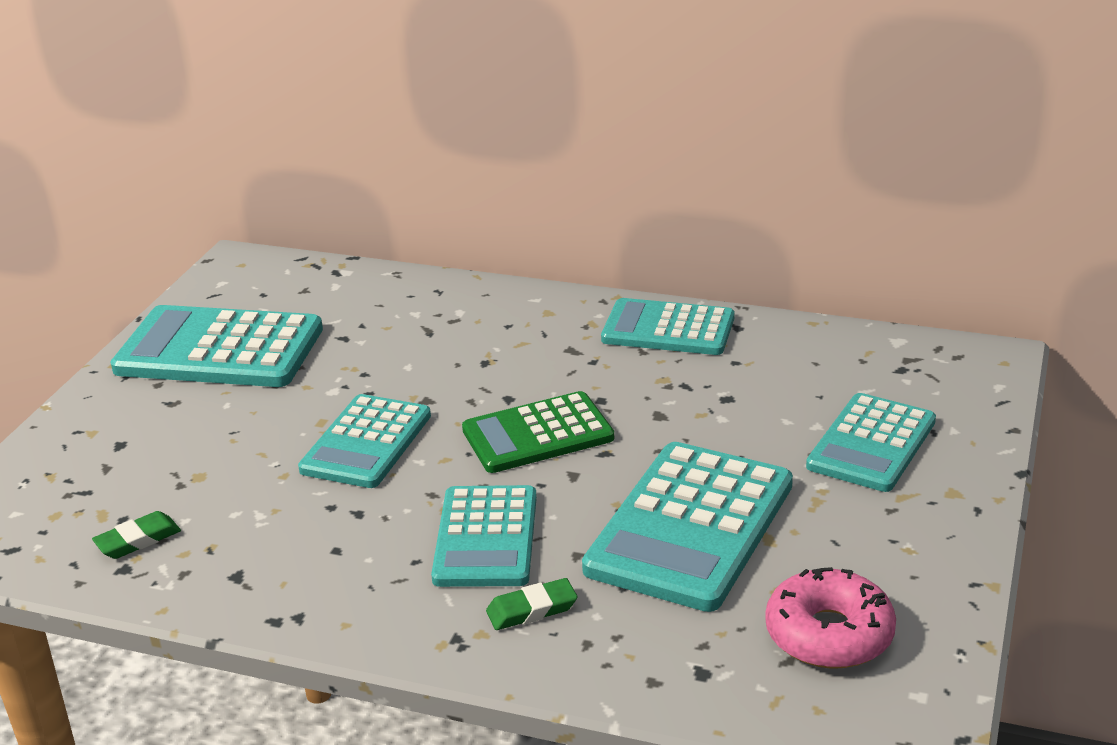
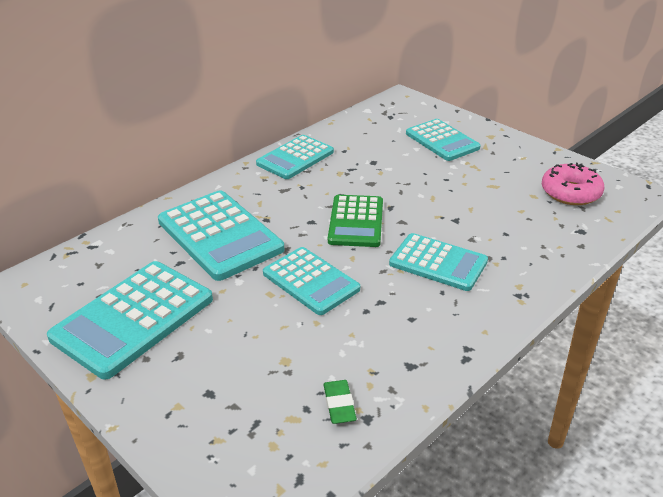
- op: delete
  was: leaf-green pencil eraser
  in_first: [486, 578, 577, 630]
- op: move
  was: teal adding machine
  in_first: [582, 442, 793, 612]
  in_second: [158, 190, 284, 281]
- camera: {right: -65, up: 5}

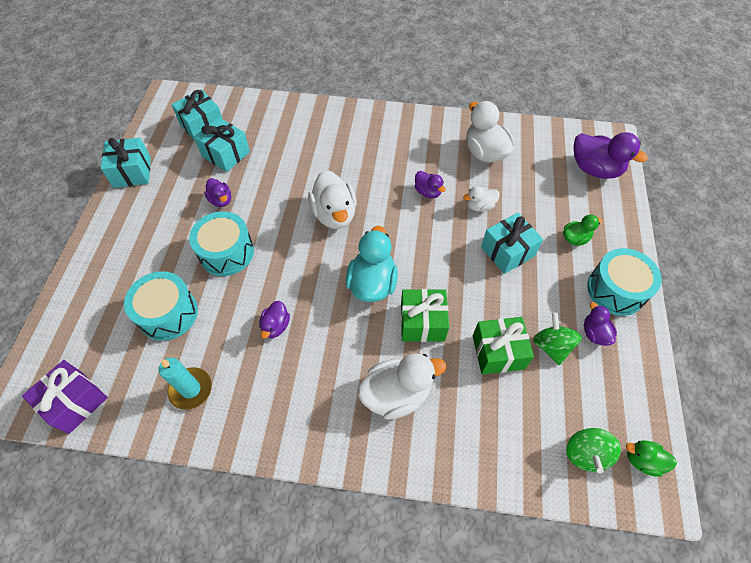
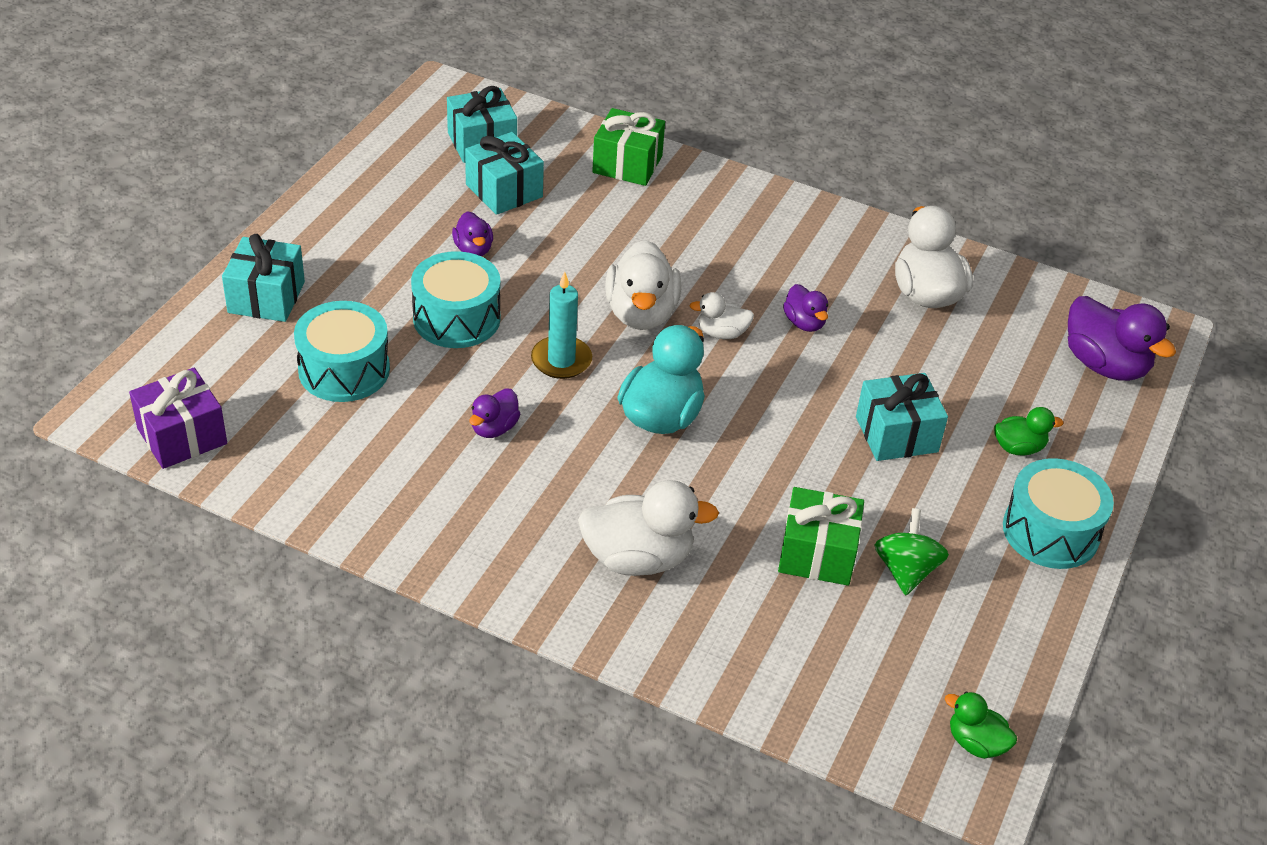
- op: move
  was: teal present
  in_first: [101, 138, 151, 188]
  in_second: [222, 234, 305, 322]
- op: move
  was: teal pillar candle
  in_first: [158, 358, 212, 410]
  in_second: [531, 272, 592, 379]
- op: move
  was: leaf-green present
  in_first: [401, 289, 449, 342]
  in_second: [592, 108, 665, 186]
- op: move
  was: pure white duck
  in_first: [463, 186, 500, 212]
  in_second: [690, 292, 754, 339]
- op: delete
  was: leaf-green spinning top
  in_first: [566, 428, 621, 473]
- op: delete
  was: violet duck
  in_first: [584, 302, 617, 346]
- camera: {right: 15, up: -15}

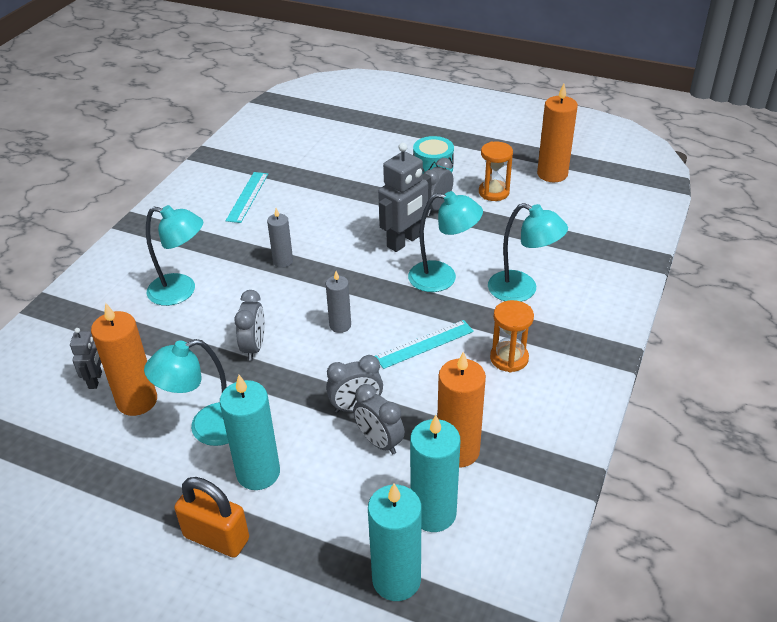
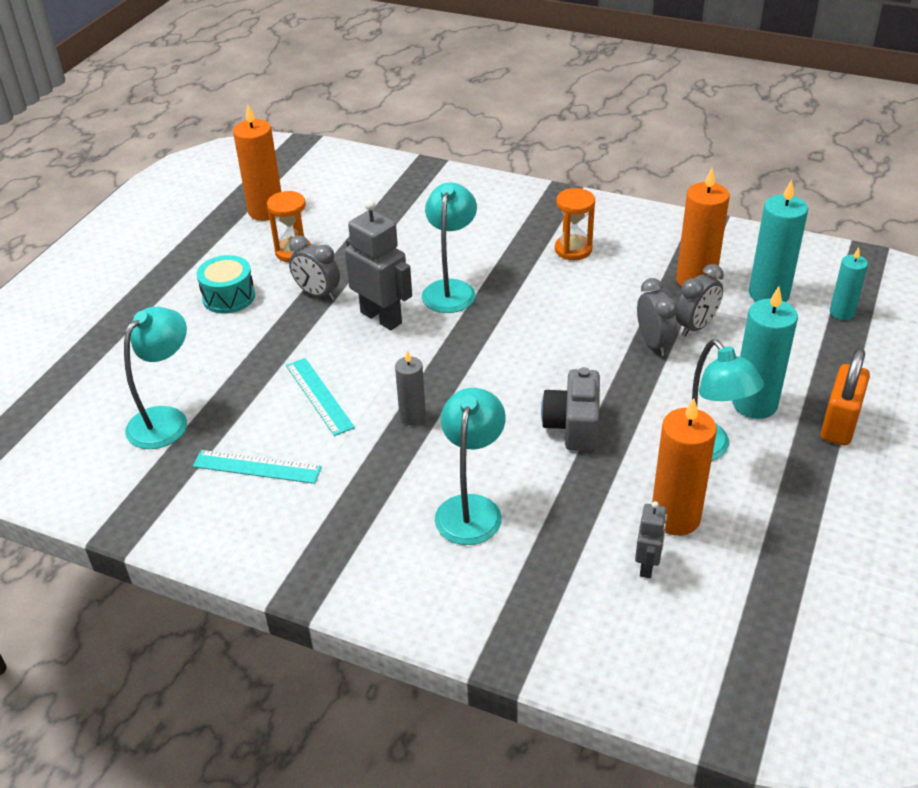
- op: rotate
  was: gray toy robot
  in_first: [70, 328, 102, 389]
  in_second: [635, 501, 667, 578]
  clockwise: 105
- op: replace
  was: gray bedside clock
  now: gray compact camera
  in_first: [234, 290, 265, 361]
  in_second: [541, 367, 600, 451]
- op: delete
  was: gray pillar candle
  in_first: [326, 271, 351, 333]
- op: resize
  was: teal pillar candle
  in_first: [368, 484, 422, 601]
  in_second: [830, 248, 868, 320]
  ratio: 0.59
- op: move
  was: teal measuring stick
  in_first: [375, 320, 474, 369]
  in_second: [286, 358, 355, 436]
- op: move
  was: teal reading lamp
  in_first: [488, 203, 568, 302]
  in_second: [124, 307, 187, 449]
- camera: {right: -90, up: 0}

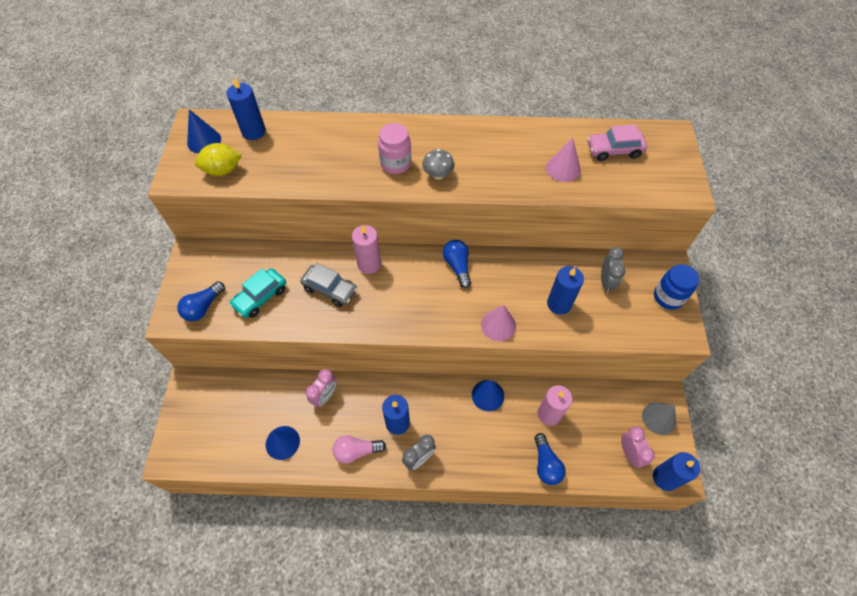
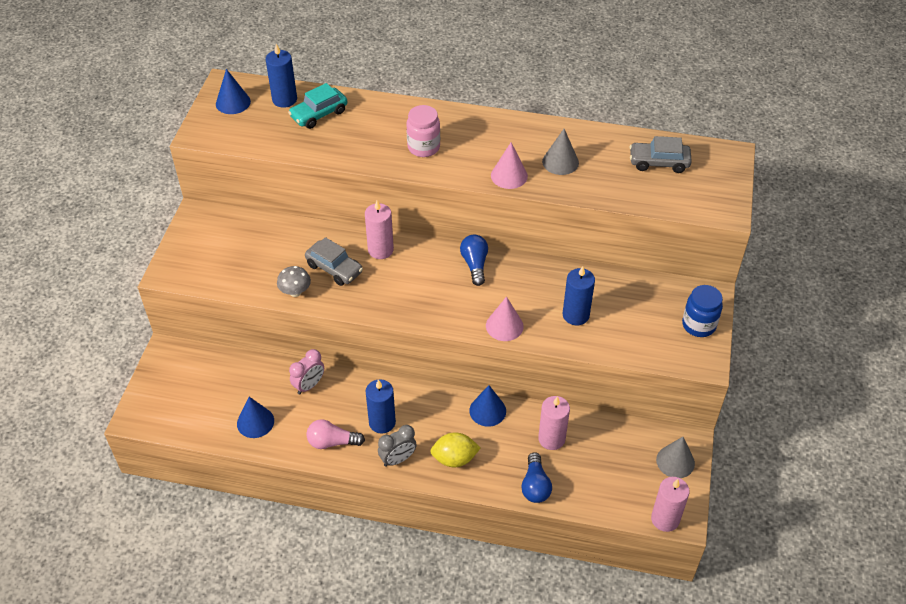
- op: delete
  was: cobalt light bulb
  in_first: [177, 281, 225, 321]
- op: move
  was: golden citrus fruit
  in_first: [195, 143, 242, 176]
  in_second: [430, 432, 480, 467]
- op: move
  was: teal automobile
  in_first: [229, 268, 286, 318]
  in_second: [288, 83, 347, 129]
- op: move
  was: gray mushroom
  in_first: [422, 149, 454, 180]
  in_second: [277, 266, 311, 297]
- op: move
  was: rosy solid cone
  in_first: [546, 138, 581, 182]
  in_second: [491, 142, 528, 189]
- op: recolor
  was: rosy automobile
  now: gray automobile
  in_first: [587, 125, 647, 161]
  in_second: [630, 136, 692, 173]
- op: delete
  was: gray bedside clock
  in_first: [601, 247, 625, 293]
- op: delete
  was: rosy bedside clock
  in_first: [621, 426, 655, 468]
- op: recolor
  was: cobalt pillar candle
  now: rosy pillar candle
  in_first: [653, 452, 700, 491]
  in_second: [651, 477, 690, 532]
- op: insert
  now: gray solid cone
  in_second: [542, 129, 579, 175]
- camera: {right: 10, up: -10}

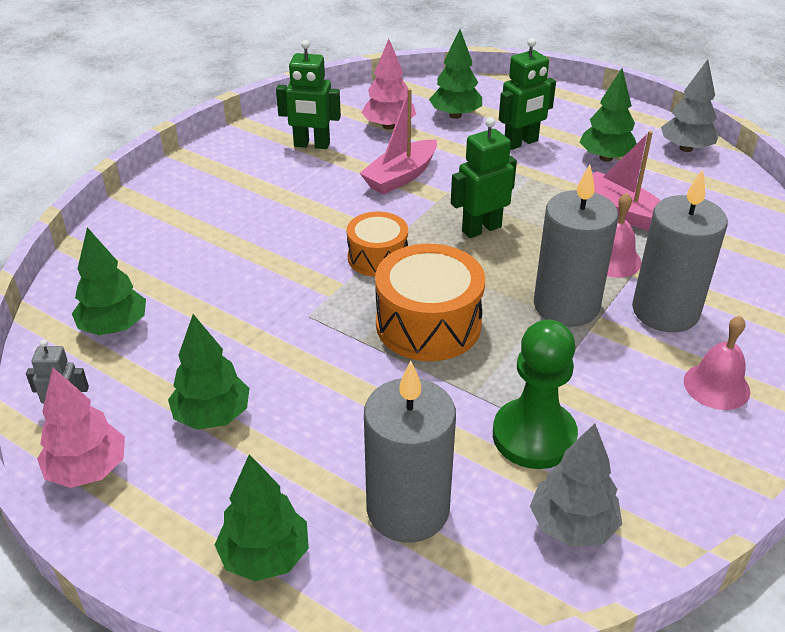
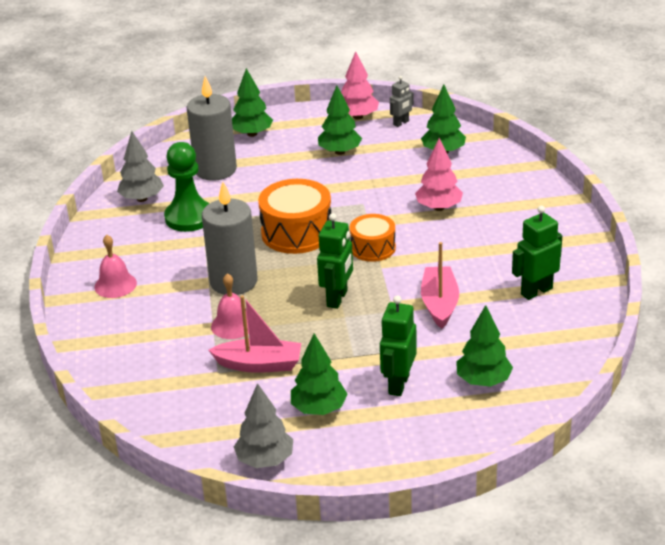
- op: move
  was: rosy fir tree
  in_first: [361, 39, 416, 130]
  in_second: [415, 138, 463, 211]
- op: delete
  was: gray pillar candle
  in_first: [632, 169, 728, 332]
- camera: {right: 140, up: -5}

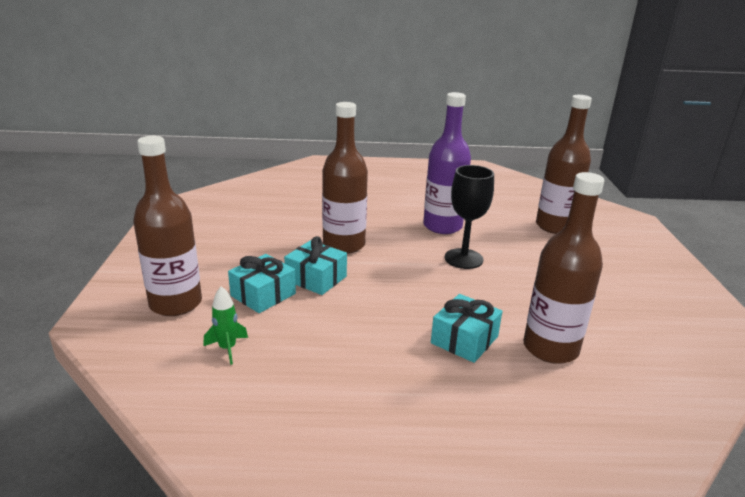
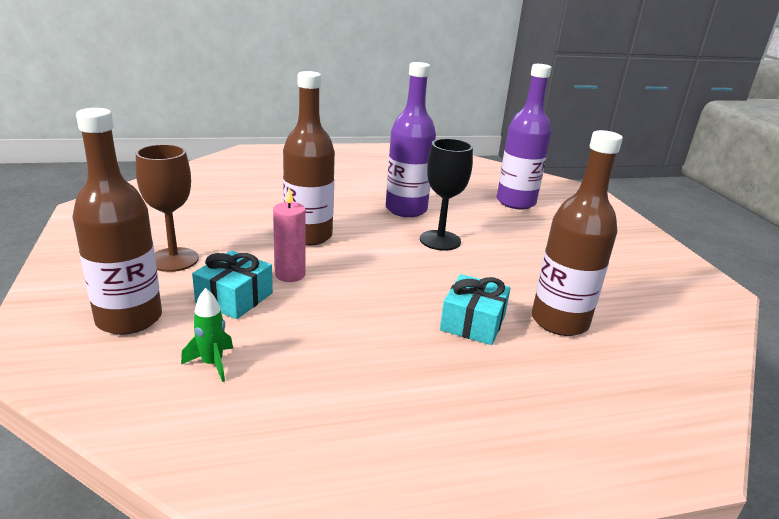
- op: replace
  was: teal present
  now: rosy pillar candle
  in_first: [284, 236, 347, 295]
  in_second: [273, 188, 306, 282]
- op: recolor
  was: russet bottle
  now: violet bottle
  in_first: [536, 95, 592, 234]
  in_second: [497, 64, 552, 209]
- op: insert
  now: russet chalice
  in_second: [136, 144, 199, 272]
- camera: {right: -15, up: 0}

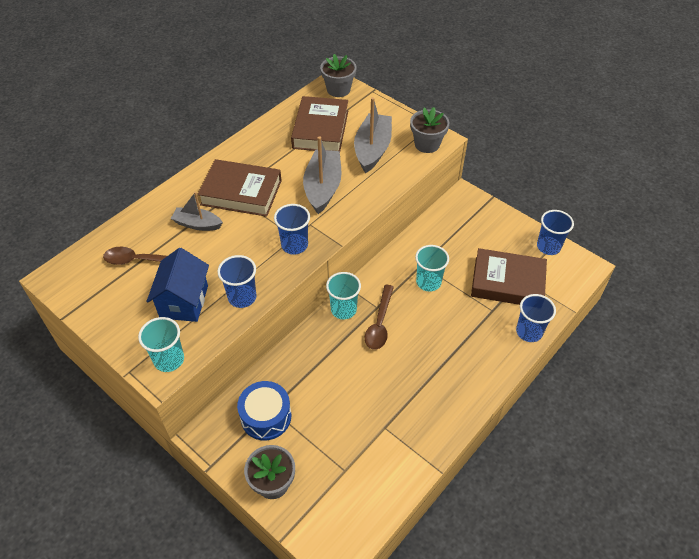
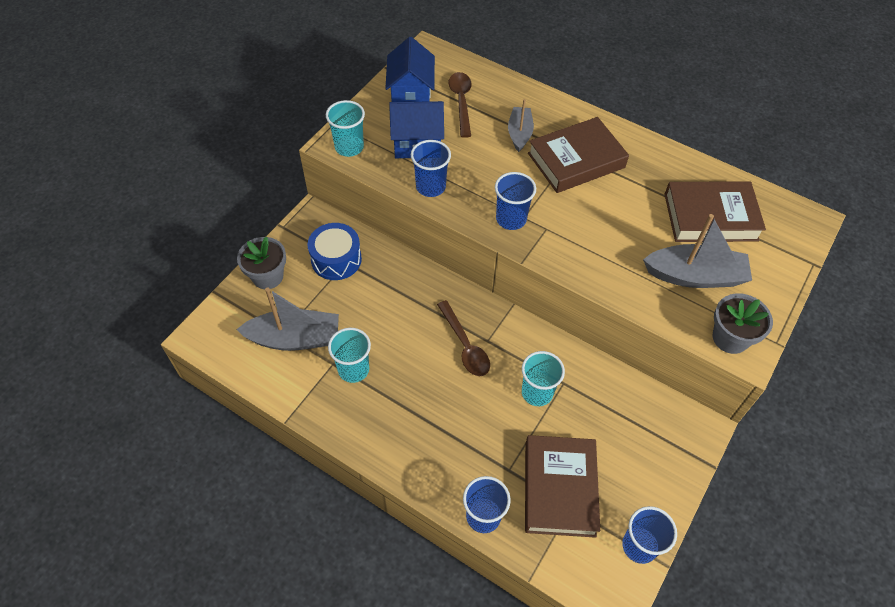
- op: rotate
  was: russet hardcover
  in_first: [197, 159, 282, 217]
  in_second: [528, 117, 629, 193]
  clockwise: 60
- op: move
  was: gray toy boat
  in_first: [303, 136, 341, 214]
  in_second: [236, 288, 339, 351]
- op: delete
  was: gray potted plant
  in_first: [320, 54, 357, 97]
- op: move
  was: teal tumbler
  in_first: [326, 272, 361, 319]
  in_second: [328, 327, 371, 383]
- op: rotate
  was: russet tablespoon
  in_first: [364, 285, 394, 350]
  in_second: [437, 300, 490, 376]
  clockwise: -120
- op: insert
  now: cobalt cottage
  in_second: [385, 37, 435, 102]
- camera: {right: 80, up: 5}

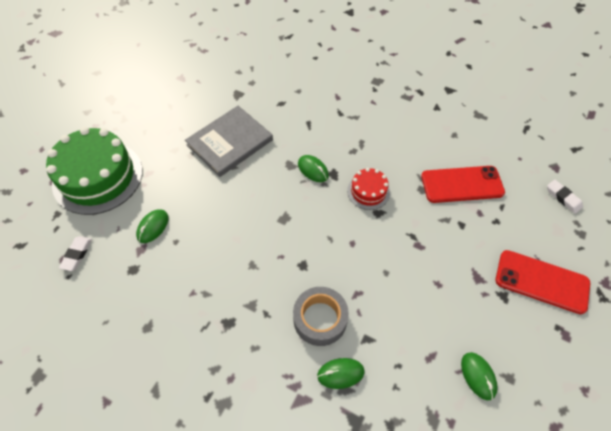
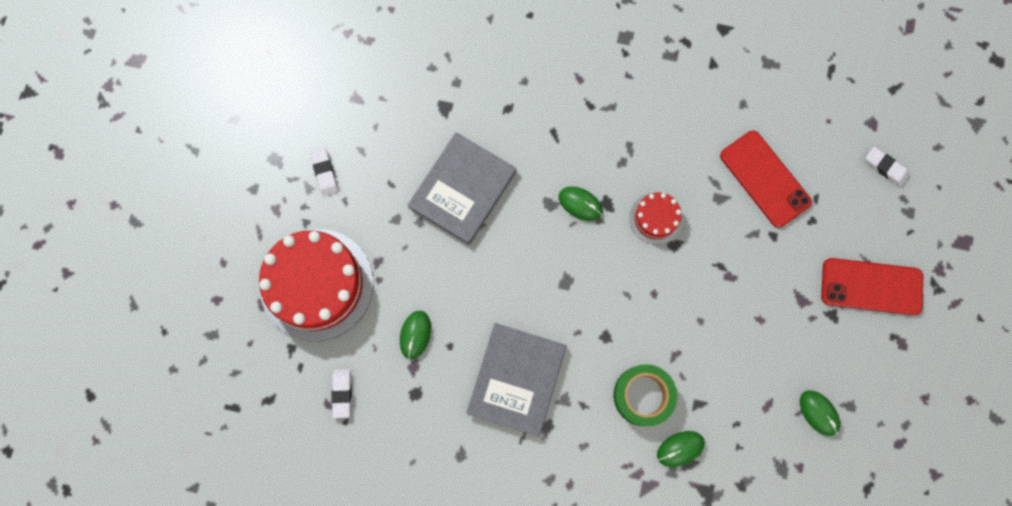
- op: recolor
  was: leaf-green layer cake
  now: red layer cake
  in_first: [46, 127, 143, 215]
  in_second: [259, 229, 373, 341]
- op: recolor
  was: gray tape
  now: leaf-green tape
  in_first: [293, 287, 349, 346]
  in_second: [613, 364, 677, 426]
- op: rotate
  was: red phone
  in_first: [421, 166, 505, 203]
  in_second: [720, 131, 812, 228]
  clockwise: 75
- op: insert
  now: pure white pencil eraser
  in_second: [310, 148, 338, 196]
- op: insert
  now: gray hardcover
  in_second: [466, 323, 566, 437]
- camera: {right: -15, up: 20}

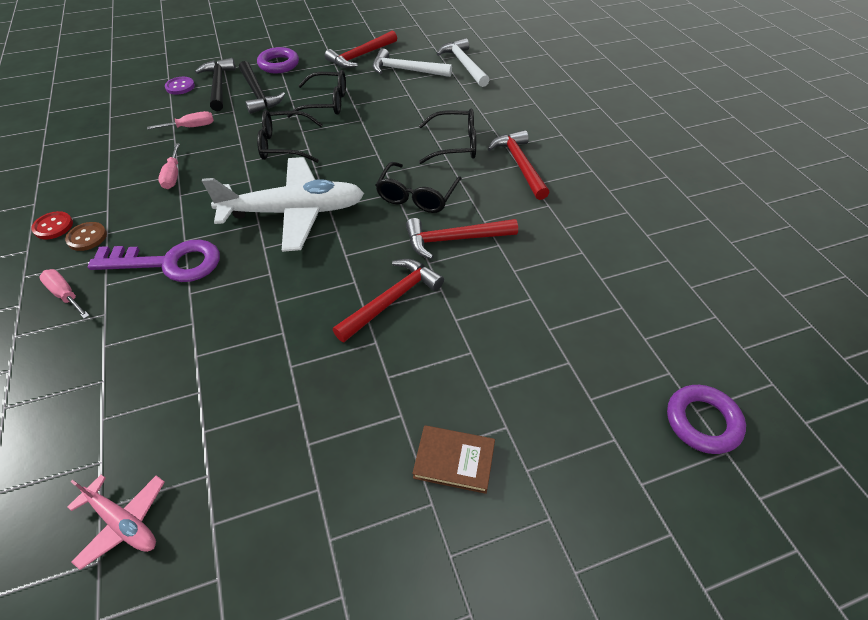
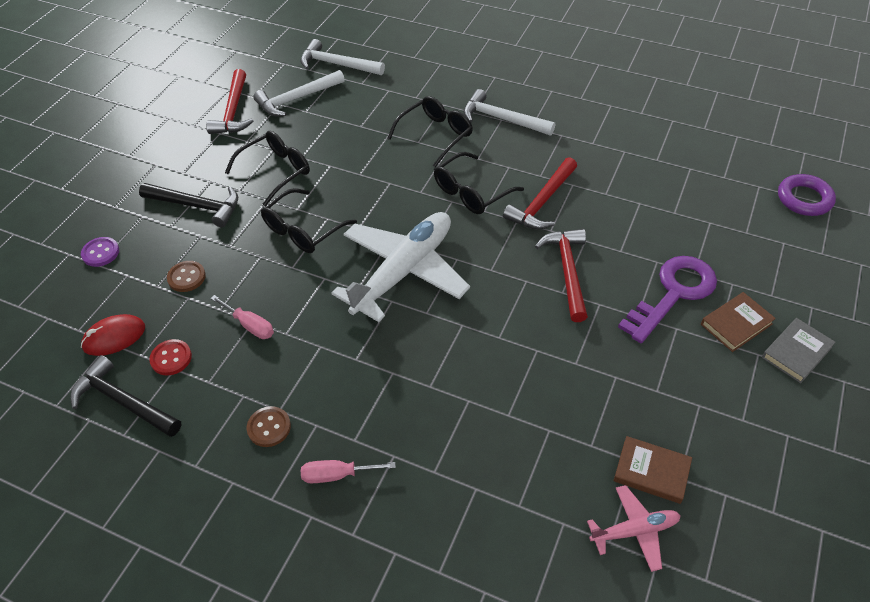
- op: move
  was: red button
  in_first: [31, 211, 73, 239]
  in_second: [149, 339, 192, 376]
- op: move
  was: violet door key
  in_first: [88, 240, 220, 282]
  in_second: [618, 256, 717, 343]
- op: replace
  was: rosy hand screwdriver
  now: russet button
  in_first: [147, 111, 214, 130]
  in_second: [167, 261, 206, 292]
- op: move
  was: ebony carpenter's hammer
  in_first: [195, 58, 236, 111]
  in_second: [70, 355, 181, 437]
- op: delete
  was: violet ring
  in_first: [257, 47, 299, 73]
- op: rotate
  was: ebony glasses
  in_first: [376, 162, 462, 213]
  in_second: [434, 152, 524, 214]
  clockwise: 75
- op: recolor
  was: red carpenter's hammer
  now: pure white carpenter's hammer
  in_first: [488, 130, 549, 200]
  in_second: [463, 89, 555, 136]
- op: insert
  now: red computer mouse
  in_second: [81, 314, 145, 356]
- op: insert
  now: russet hardcover
  in_second: [614, 436, 692, 504]
- op: insert
  now: gray hardcover
  in_second: [762, 318, 836, 383]
- camera: {right: -45, up: 0}

